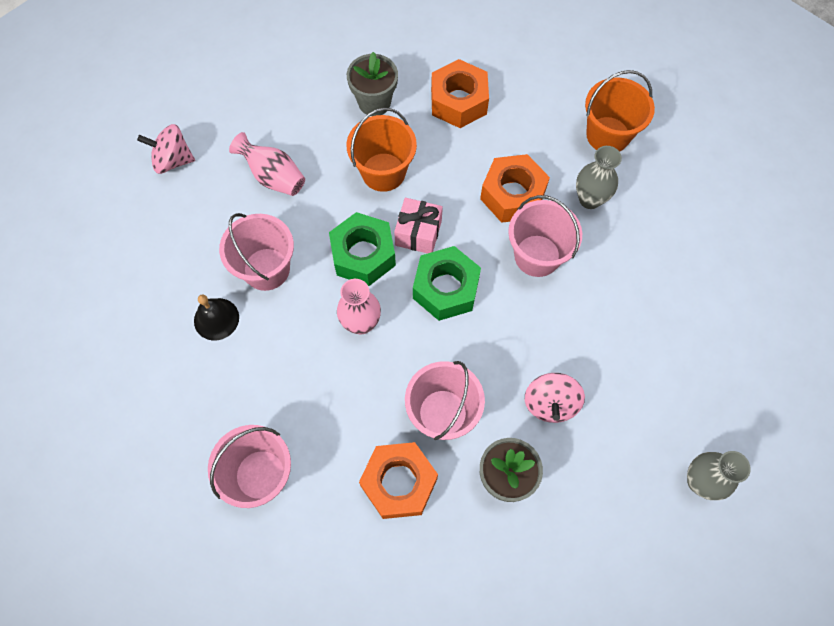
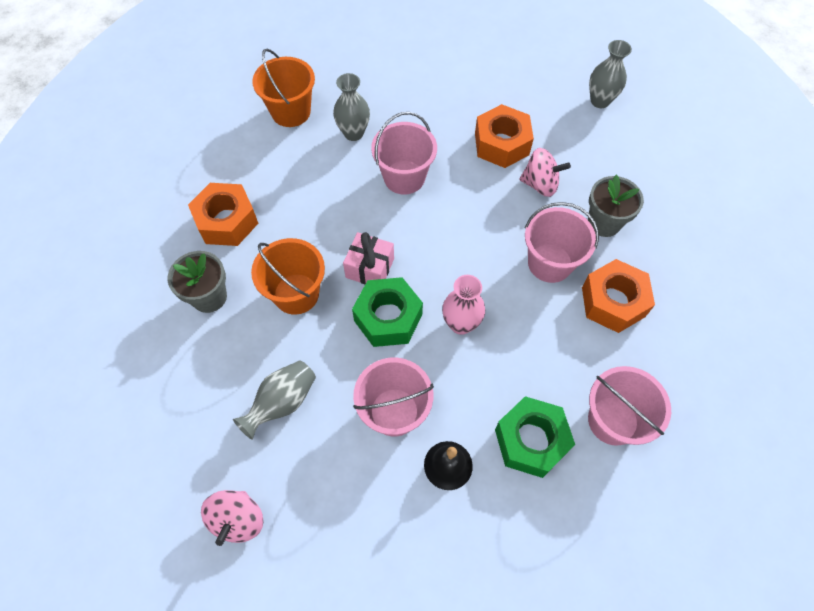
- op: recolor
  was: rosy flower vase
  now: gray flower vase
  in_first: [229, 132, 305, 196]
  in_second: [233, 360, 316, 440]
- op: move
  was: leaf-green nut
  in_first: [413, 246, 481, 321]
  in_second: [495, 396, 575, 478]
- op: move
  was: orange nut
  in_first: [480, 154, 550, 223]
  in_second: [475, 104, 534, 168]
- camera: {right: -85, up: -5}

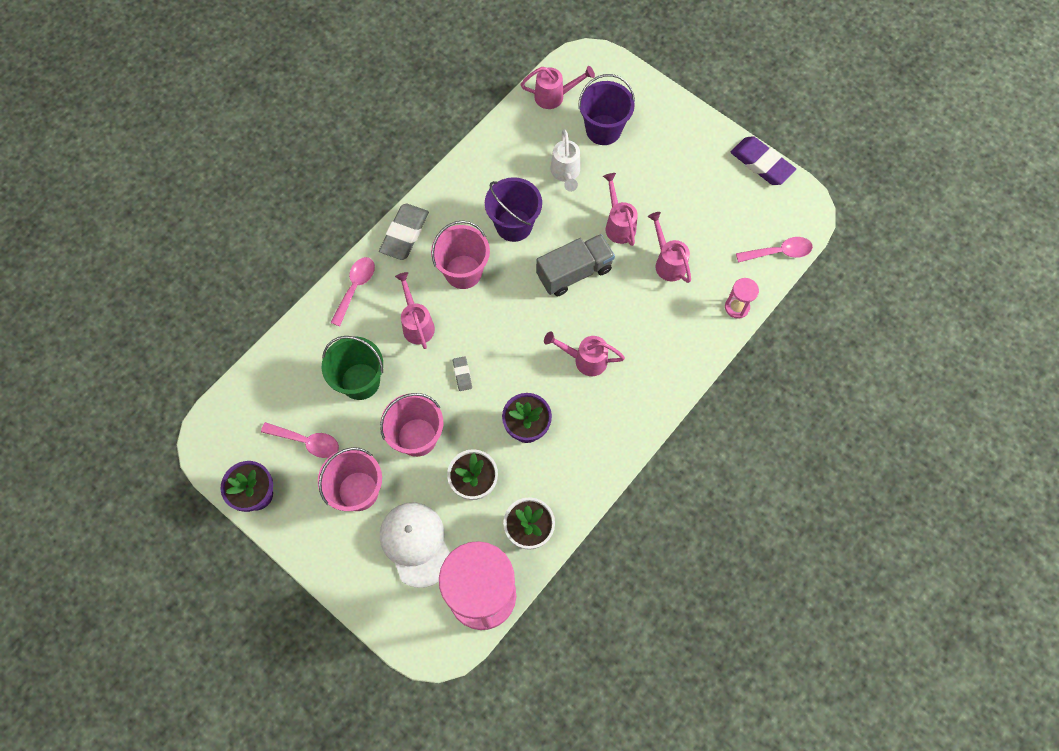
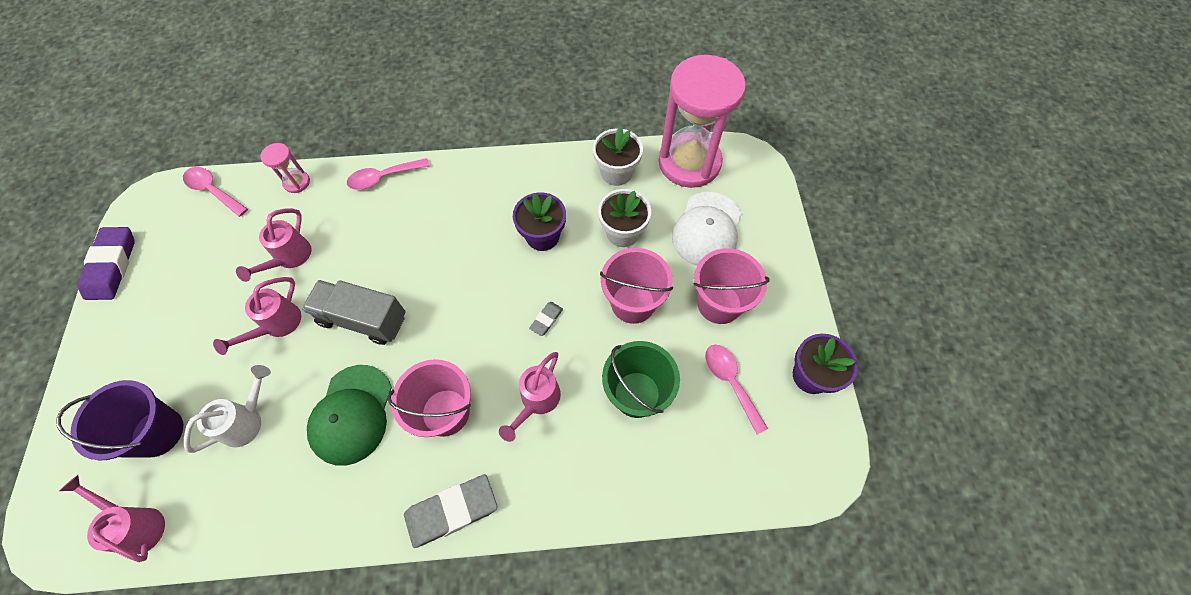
- op: move
  was: rosy tablespoon
  in_first: [330, 257, 375, 326]
  in_second: [347, 158, 430, 190]
- op: replace
  was: violet sand bucket
  now: leaf-green baseball cap
  in_first: [485, 177, 542, 242]
  in_second: [307, 365, 392, 466]
- op: delete
  was: rosy watering pot
  in_first: [544, 331, 625, 376]
- camera: {right: -135, up: -5}

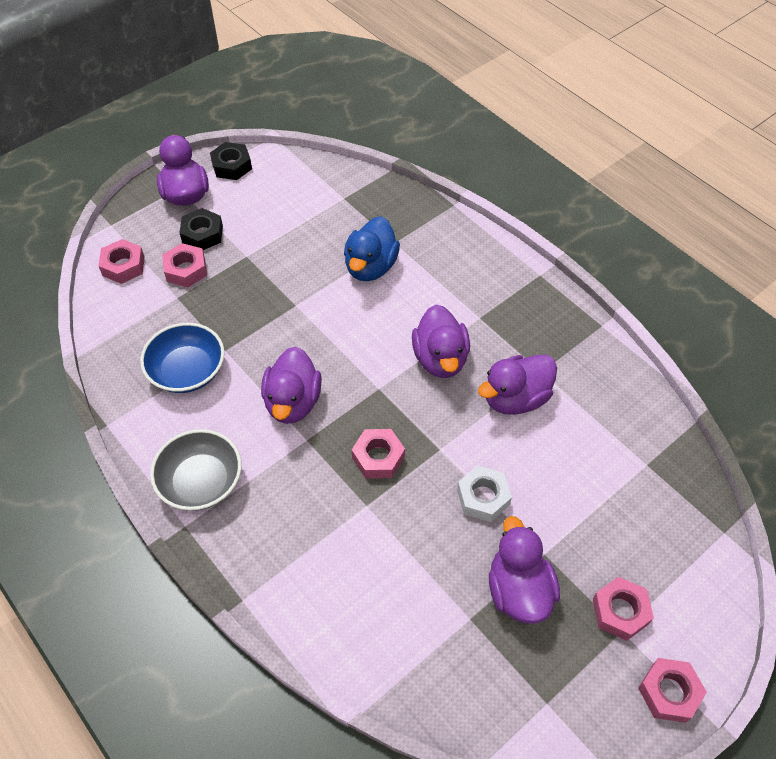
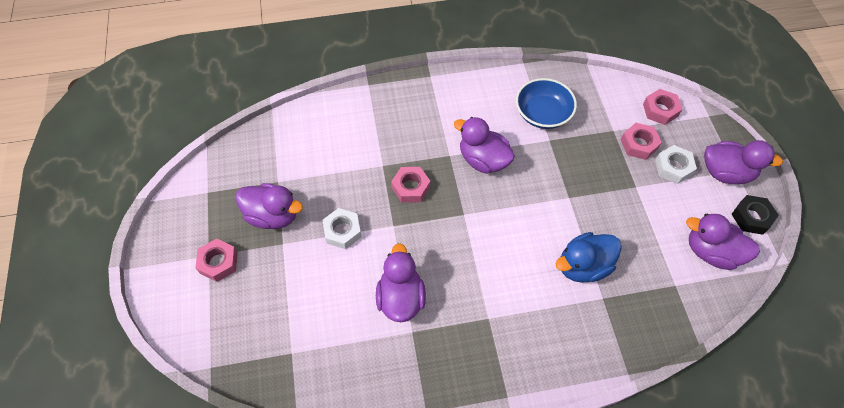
- op: delete
  was: gray serving bowl
  in_first: [150, 429, 242, 511]
- op: recolor
  was: ebony nut
  now: pure white nut
  in_first: [179, 208, 223, 250]
  in_second: [655, 145, 697, 184]
- op: rotate
  was: cobalt duck
  in_first: [344, 216, 400, 281]
  in_second: [555, 232, 622, 283]
  clockwise: -75
- op: move
  was: violet duck
  in_first: [412, 305, 470, 378]
  in_second: [686, 214, 760, 270]
- op: delete
  was: rosy nut
  in_first: [638, 658, 707, 723]
- camera: {right: 120, up: 5}

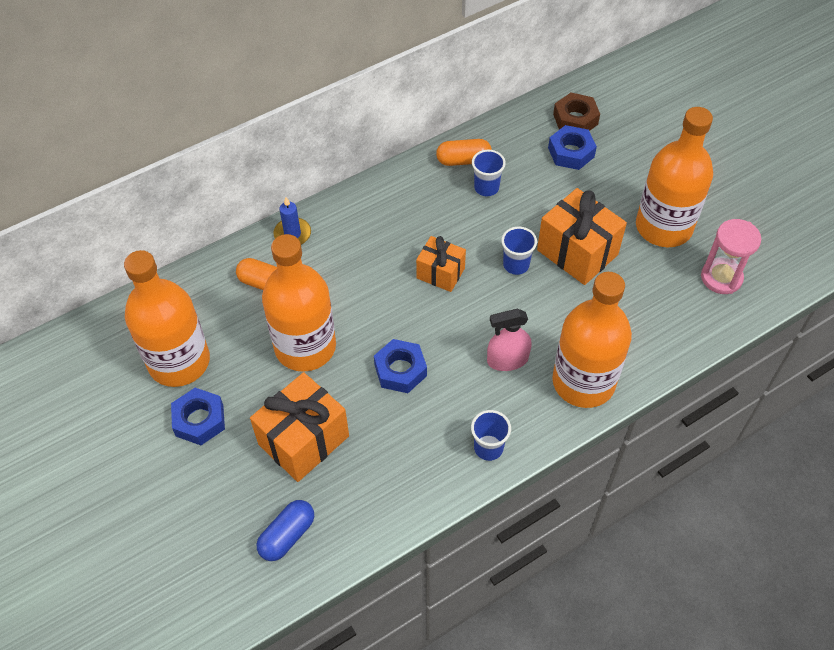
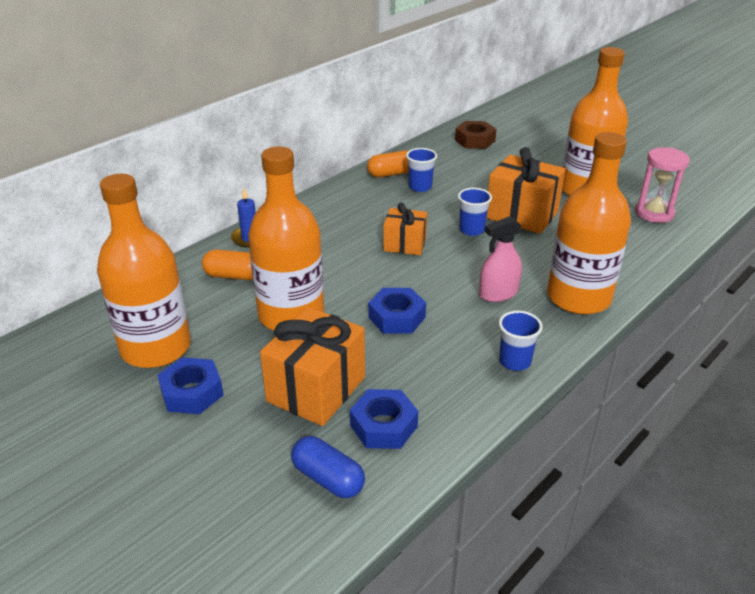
- op: rotate
  was: cobalt pill
  in_first: [257, 500, 314, 561]
  in_second: [291, 436, 365, 498]
  clockwise: -75
- op: move
  was: cobalt nut
  in_first: [548, 125, 597, 170]
  in_second: [350, 389, 418, 449]
- camera: {right: -15, up: -20}

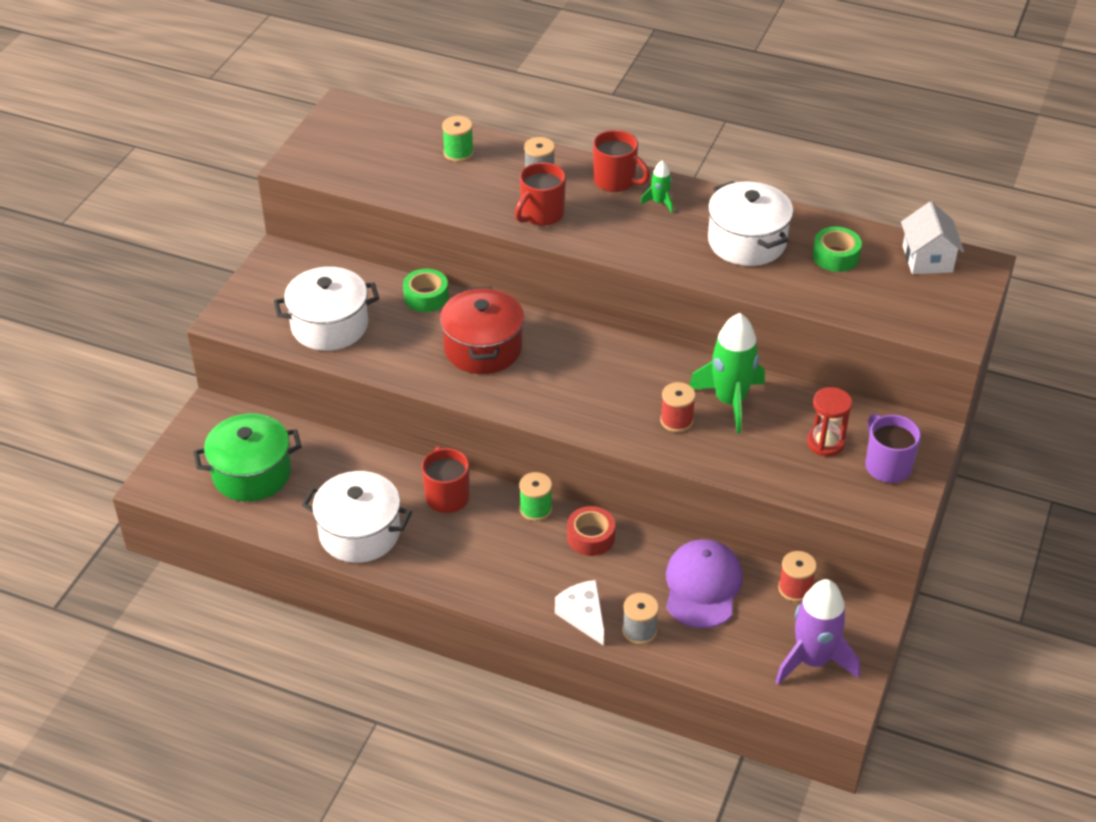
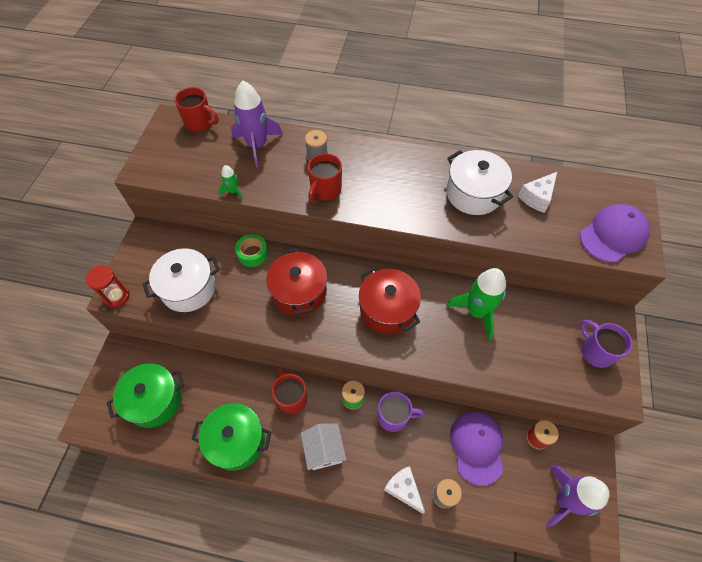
- op: recolor
  was: pure white stockpot
  now: leaf-green stockpot
  in_first: [302, 471, 412, 563]
  in_second: [191, 403, 271, 471]
- op: replace
  was: leaf-green reel of thread
  now: violet rocket
  in_first: [442, 116, 474, 162]
  in_second: [231, 81, 283, 168]
- op: replace
  was: red tape
  now: violet mug
  in_first: [567, 506, 615, 556]
  in_second: [378, 391, 425, 432]
- op: move
  was: red mug
  in_first: [593, 130, 650, 192]
  in_second: [174, 87, 219, 132]
- op: move
  was: leaf-green rocket
  in_first: [640, 160, 673, 213]
  in_second: [219, 165, 243, 200]
- op: delete
  was: red reel of thread
  in_first: [660, 382, 696, 432]
- op: move
  was: red sandglass
  in_first: [807, 387, 852, 457]
  in_second: [86, 265, 130, 307]
- op: replace
  was: leaf-green tape
  now: pure white cheese wedge
  in_first: [812, 227, 862, 272]
  in_second: [518, 172, 557, 213]
- op: move
  was: pure white cottage
  in_first: [901, 201, 964, 274]
  in_second: [301, 423, 346, 470]
- op: insert
  now: red stockpot
  in_second: [359, 267, 421, 334]
- op: insert
  now: violet baseball cap
  in_second: [580, 204, 650, 262]
- camera: {right: -10, up: 15}

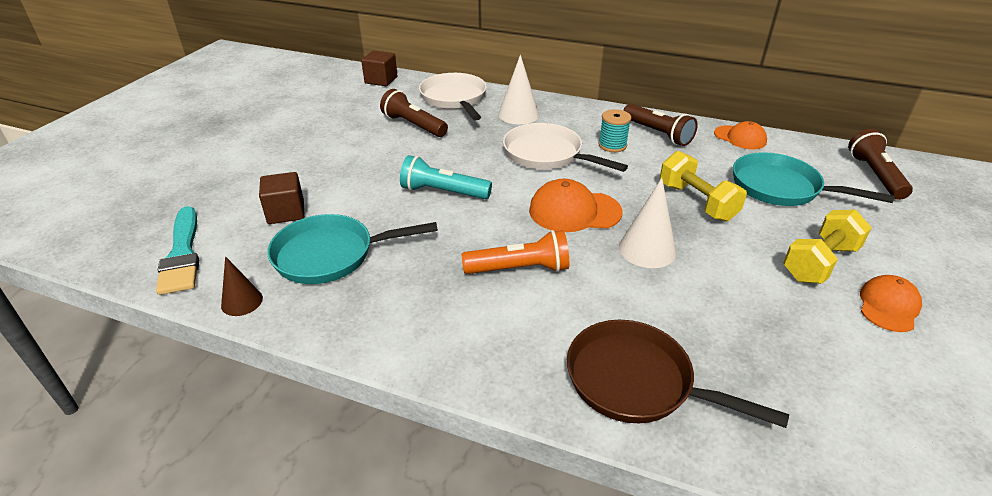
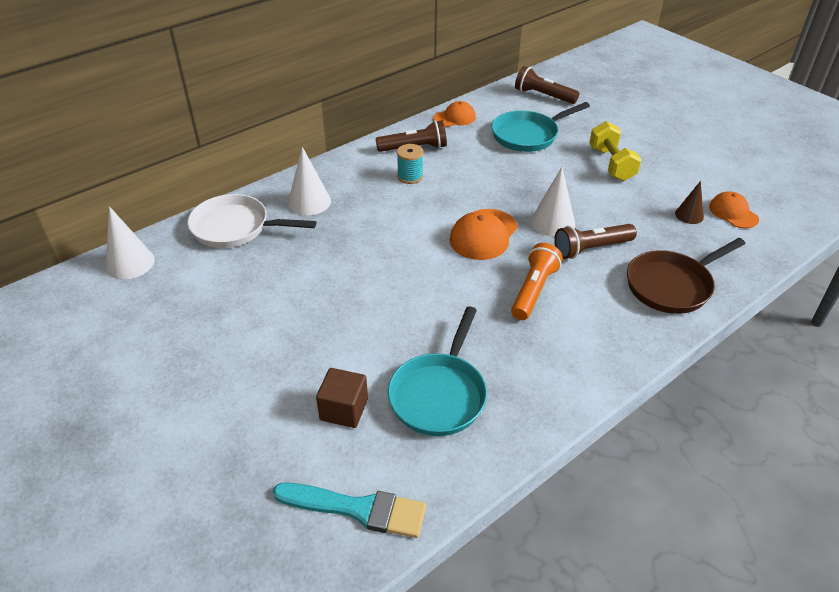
- op: move
  was: russet solid cone
  in_first: [221, 256, 263, 316]
  in_second: [675, 181, 704, 224]
- op: replace
  was: russet cube
  now: pure white solid cone
  in_first: [361, 51, 397, 86]
  in_second: [106, 206, 155, 280]
- op: move
  was: russet flashlight
  in_first: [380, 89, 448, 137]
  in_second: [554, 224, 637, 259]
- op: delete
  was: teal flashlight
  in_first: [400, 155, 492, 199]
- op: delete
  was: pure white frying pan
  in_first: [503, 123, 628, 172]
- op: delete
  was: golden dumbbell
  in_first: [660, 151, 747, 222]
- op: move
  was: orange baseball cap
  in_first: [860, 275, 922, 332]
  in_second: [709, 191, 759, 228]
- camera: {right: -60, up: 5}

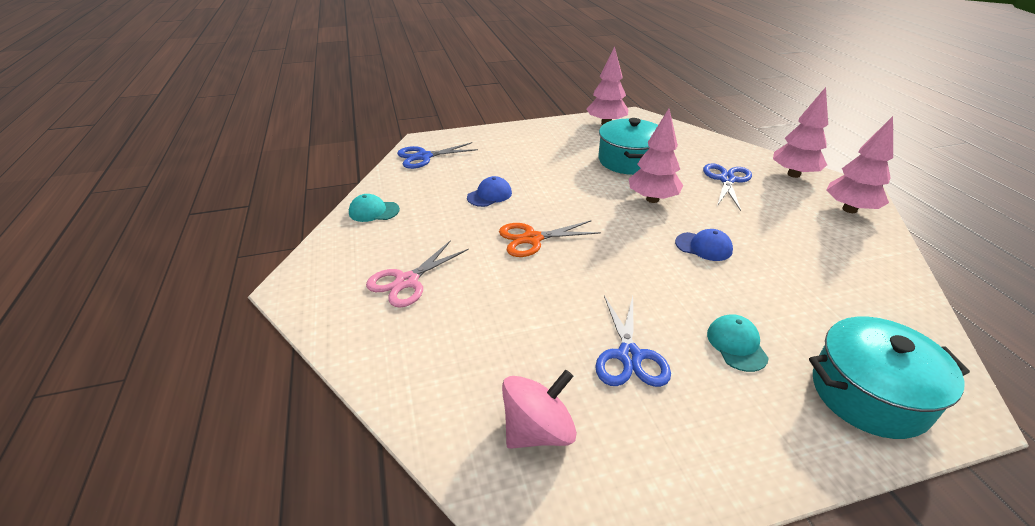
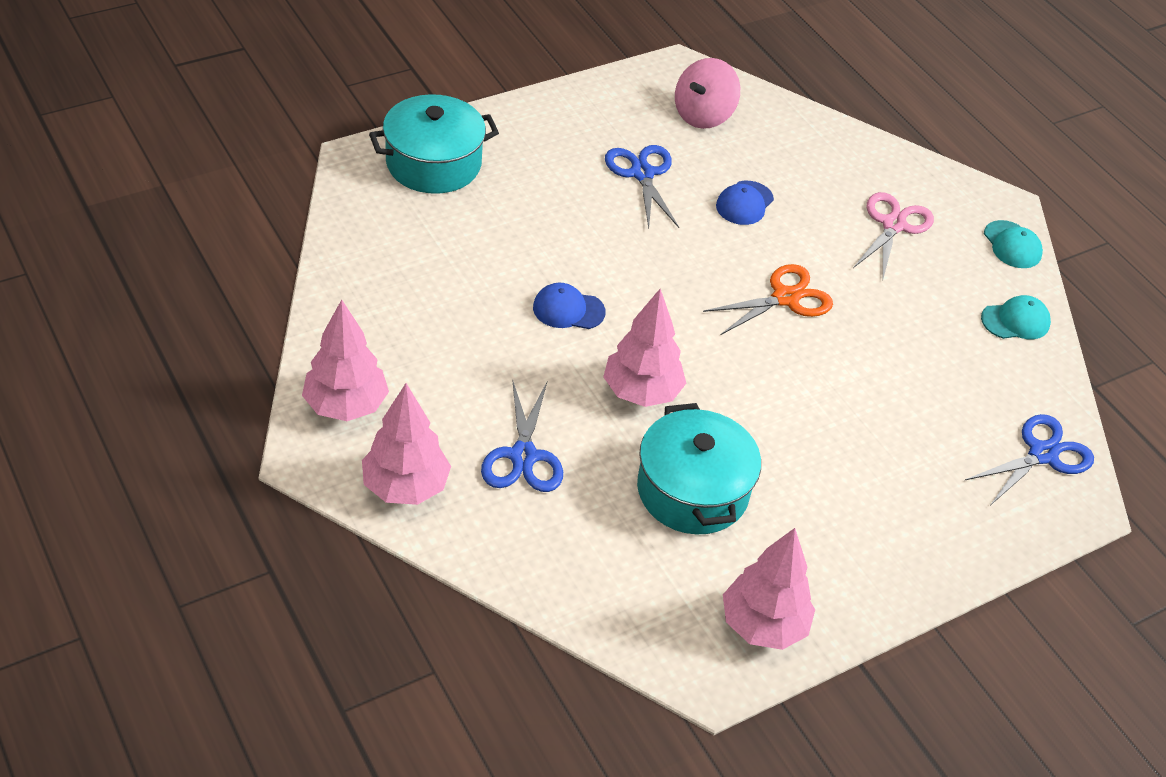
- op: move
  was: cobalt baseball cap
  in_first: [467, 176, 512, 207]
  in_second: [716, 181, 774, 225]
- op: move
  was: teal baseball cap
  in_first: [707, 314, 769, 372]
  in_second: [984, 220, 1043, 268]
- camera: {right: 160, up: 10}

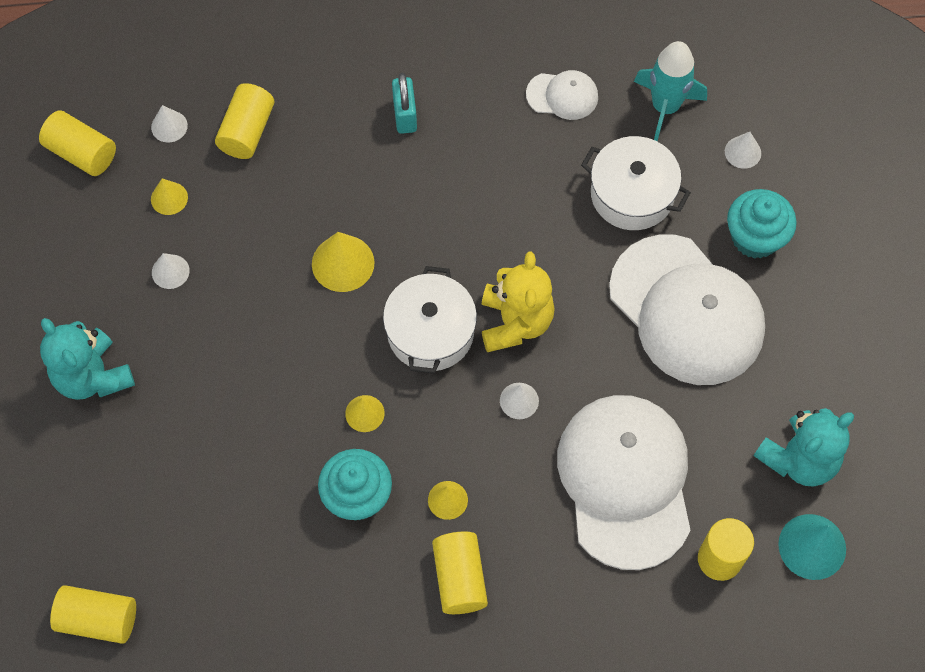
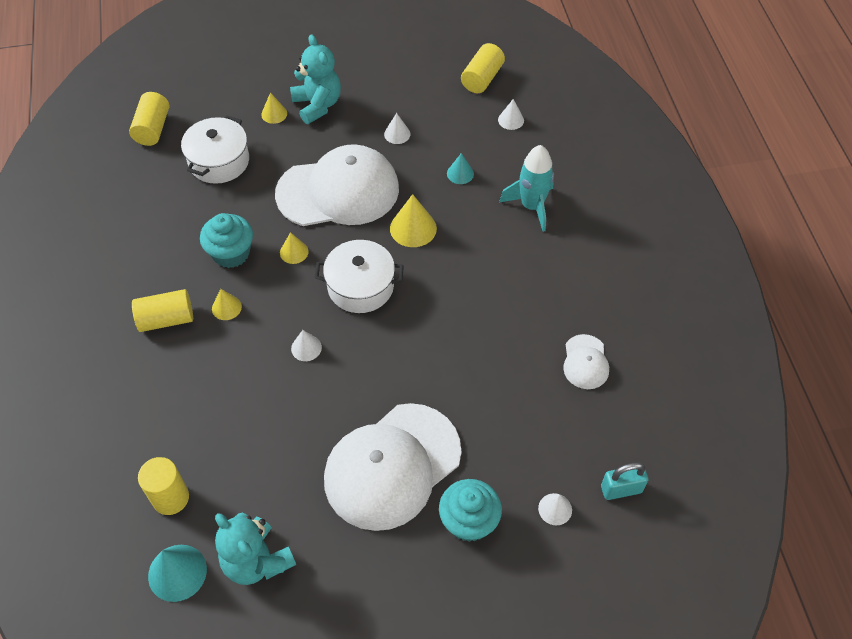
- op: rotate
  was: teal teddy bear
  in_first: [40, 318, 135, 400]
  in_second: [290, 34, 341, 124]
  clockwise: 105
- op: move
  was: golden solid cone
  in_first: [151, 179, 188, 215]
  in_second: [261, 93, 287, 124]
- op: delete
  was: golden cylinder shape
  in_first: [215, 83, 274, 159]
- op: move
  was: teal lock
  in_first: [392, 73, 417, 134]
  in_second: [601, 462, 648, 500]
- op: delete
  was: golden teddy bear
  in_first: [482, 252, 555, 352]
- op: move
  was: pure white baseball cap
  in_first: [557, 395, 691, 570]
  in_second: [275, 144, 399, 226]
- op: move
  was: pure white stockpot
  in_first: [581, 136, 691, 230]
  in_second: [181, 115, 249, 184]
- op: move
  was: teal rocket
  in_first: [634, 41, 707, 141]
  in_second: [499, 145, 554, 232]
- op: insert
  now: teal solid cone
  in_second: [447, 153, 474, 184]
- camera: {right: 85, up: -10}

